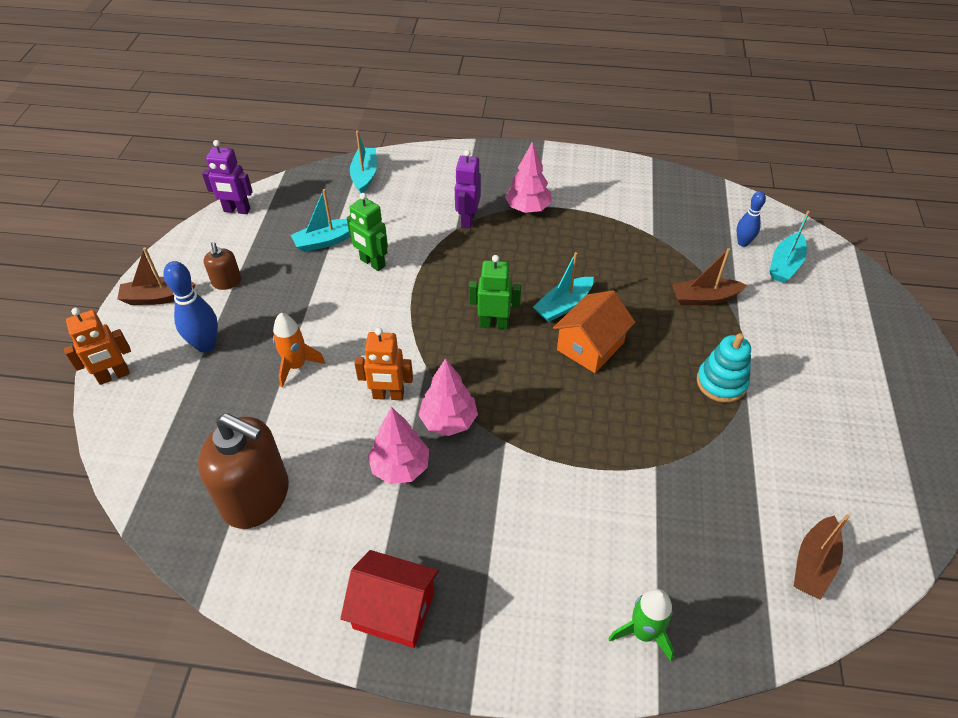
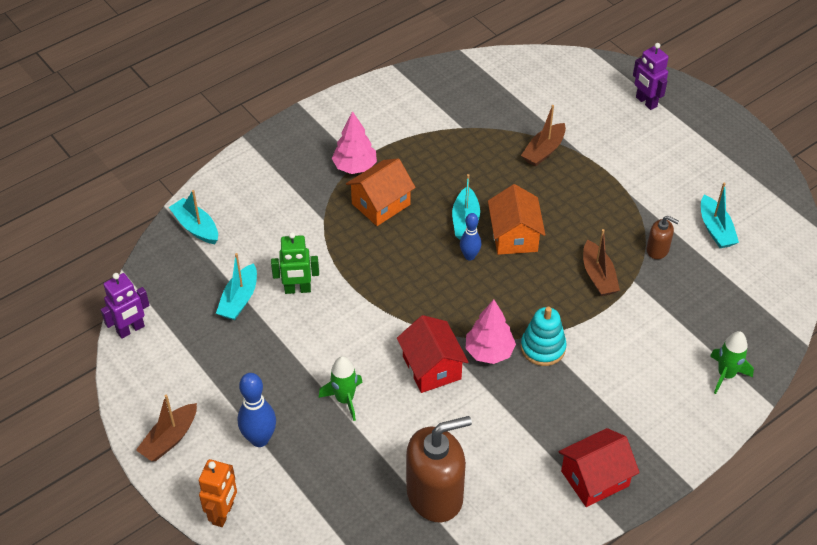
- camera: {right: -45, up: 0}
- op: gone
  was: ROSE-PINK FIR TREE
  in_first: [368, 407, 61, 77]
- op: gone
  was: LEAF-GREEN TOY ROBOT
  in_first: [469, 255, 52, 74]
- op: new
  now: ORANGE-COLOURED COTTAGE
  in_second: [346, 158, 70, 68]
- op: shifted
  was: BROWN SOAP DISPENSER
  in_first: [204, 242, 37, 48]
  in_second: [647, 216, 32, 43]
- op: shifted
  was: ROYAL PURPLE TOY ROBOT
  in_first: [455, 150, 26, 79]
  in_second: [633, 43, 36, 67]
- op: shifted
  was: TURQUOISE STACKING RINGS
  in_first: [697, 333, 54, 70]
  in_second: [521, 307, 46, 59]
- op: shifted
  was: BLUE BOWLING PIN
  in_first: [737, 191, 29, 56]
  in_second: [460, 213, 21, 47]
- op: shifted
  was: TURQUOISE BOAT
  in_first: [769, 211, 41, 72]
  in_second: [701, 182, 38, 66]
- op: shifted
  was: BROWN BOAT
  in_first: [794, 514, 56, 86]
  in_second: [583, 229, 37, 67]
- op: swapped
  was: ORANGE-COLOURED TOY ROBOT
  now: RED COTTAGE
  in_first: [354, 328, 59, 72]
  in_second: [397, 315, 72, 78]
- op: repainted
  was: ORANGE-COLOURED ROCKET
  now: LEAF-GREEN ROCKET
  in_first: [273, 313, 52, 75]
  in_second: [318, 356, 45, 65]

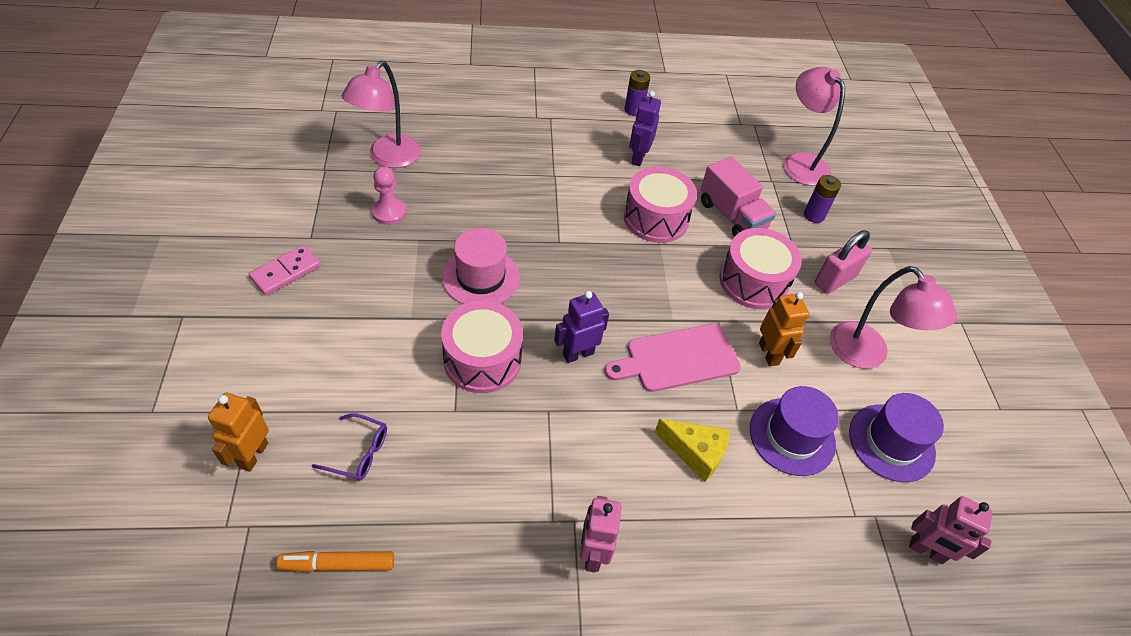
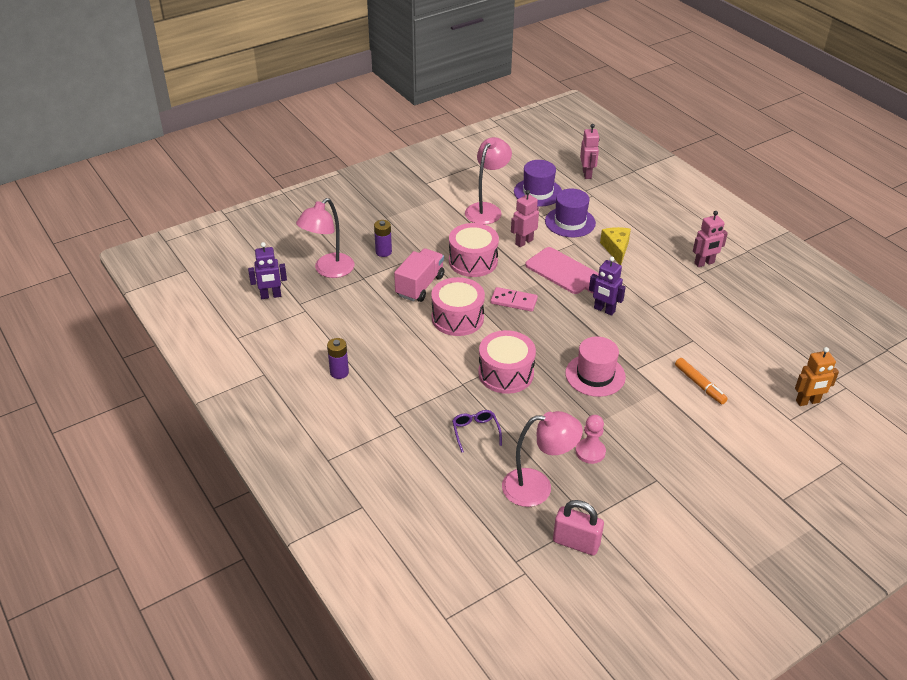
- camera: {right: -115, up: -10}
- op: shifted
  was: ROSE-PINK DOMINO PIECE
  in_first: [249, 245, 72, 50]
  in_second: [490, 287, 48, 25]
- op: shifted
  was: ORANGE-COLOURED MARKER PEN
  in_first: [276, 551, 118, 21]
  in_second: [675, 358, 53, 46]
- op: shifted
  was: ROYAL PURPLE EYEGLASSES
  in_first: [312, 414, 75, 67]
  in_second: [452, 410, 50, 43]
- op: shifted
  was: ROSE-PINK DRUM
  in_first: [441, 301, 82, 92]
  in_second: [478, 330, 58, 64]
- op: shifted
  was: ROYAL PURPLE TOY ROBOT
  in_first: [629, 91, 32, 75]
  in_second: [248, 242, 39, 57]
- op: shifted
  was: ROSE-PINK SMALL LOCK
  in_first: [815, 230, 57, 64]
  in_second: [553, 500, 51, 56]
- op: repainted
  was: ORANGE-COLOURED TOY ROBOT
  now: ROSE-PINK TOY ROBOT
  in_first: [759, 292, 50, 74]
  in_second: [511, 190, 28, 57]

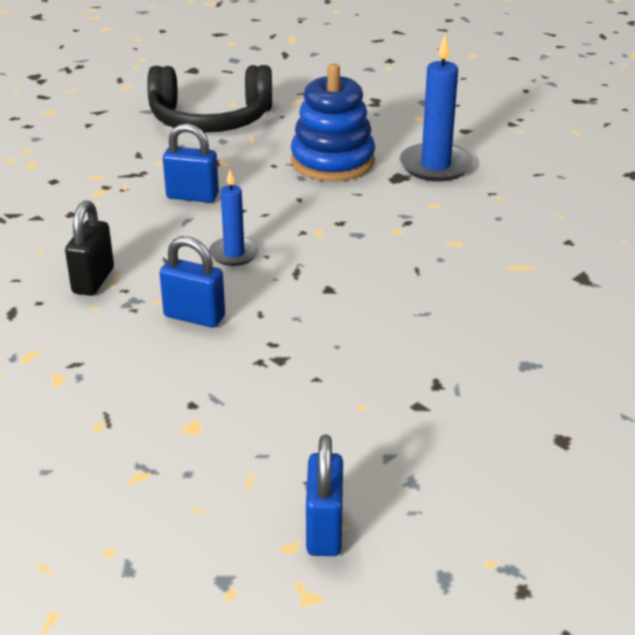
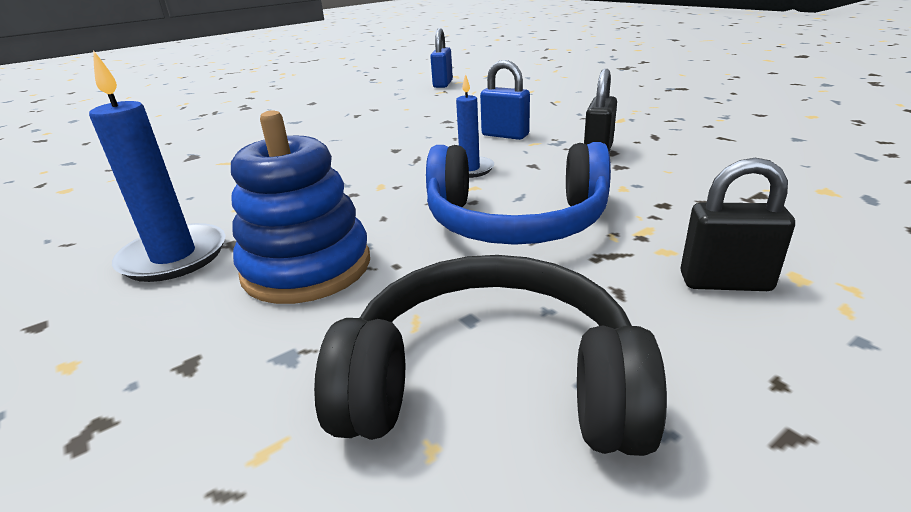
- camera: {right: -170, up: -5}
- op: new
  now: EBONY SMALL LOCK
  in_second: [680, 158, 115, 133]
- op: swapped
  was: BLUE SMALL LOCK
  now: BLUE HEADSET
  in_first: [163, 123, 56, 80]
  in_second: [426, 142, 185, 103]

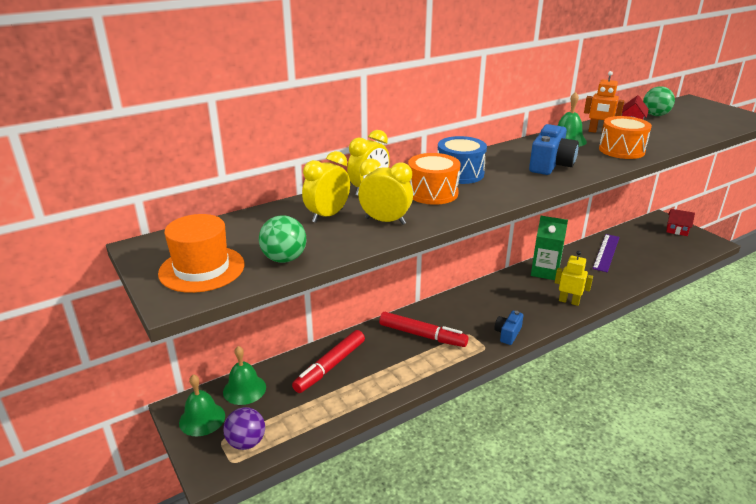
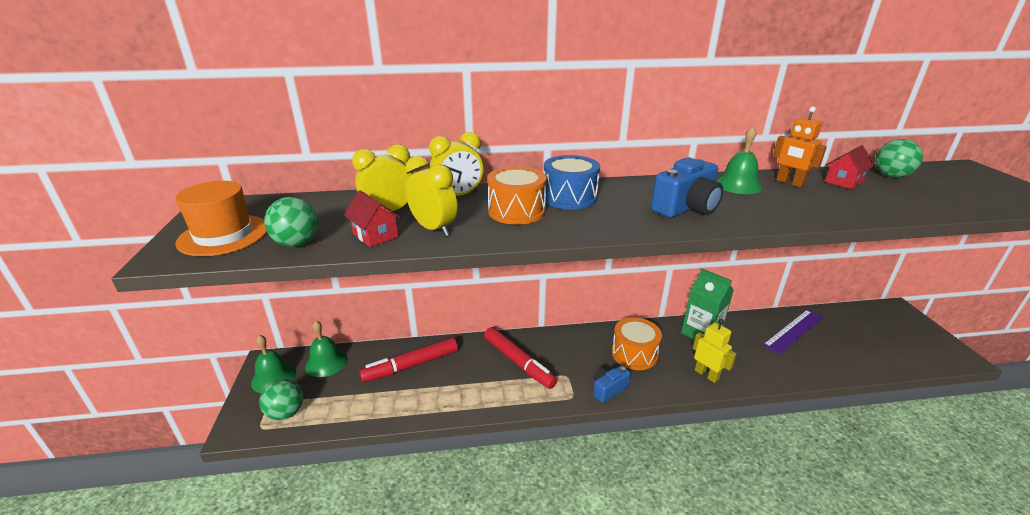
- camera: {right: 25, up: 0}
- op: shifted
  was: ORANGE-COLOURED DRUM
  in_first: [599, 116, 53, 43]
  in_second: [612, 317, 50, 53]
- op: shifted
  was: RED COTTAGE
  in_first: [667, 209, 28, 27]
  in_second: [344, 190, 57, 57]
- op: repainted
  was: ROYAL PURPLE BALL
  now: LEAF-GREEN BALL
  in_first: [223, 407, 42, 43]
  in_second: [259, 379, 44, 41]

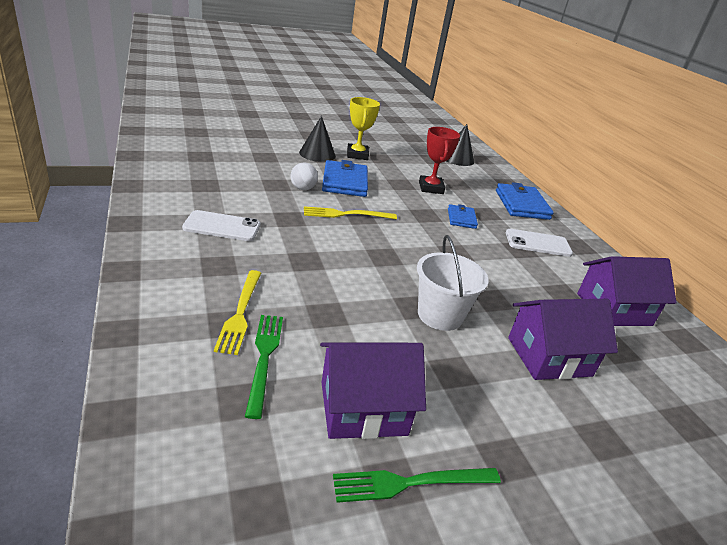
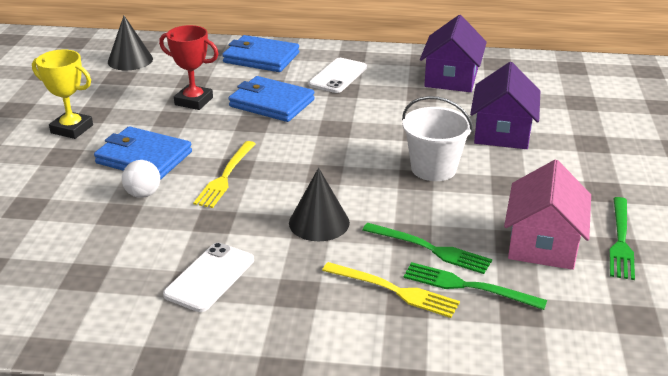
- camera: {right: -60, up: 0}
- op: new
  now: LEAF-GREEN TABLE FORK
  in_second: [363, 223, 129, 51]
- op: shifted
  was: EBONY SOLID CONE
  in_first: [299, 116, 37, 46]
  in_second: [289, 168, 61, 73]
- op: repainted
  was: ROYAL PURPLE COTTAGE
  now: ROSE-PINK COTTAGE
  in_first: [320, 342, 106, 97]
  in_second: [504, 160, 87, 110]
- op: scaled
  was: BLUE BILLFOLD
  in_first: [448, 204, 30, 25]
  in_second: [228, 76, 87, 46]
  ratio: 1.73

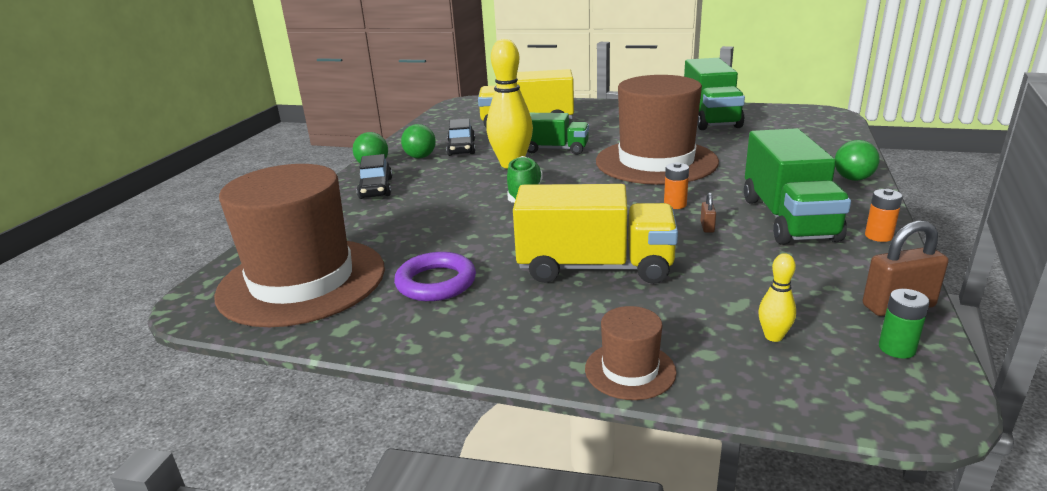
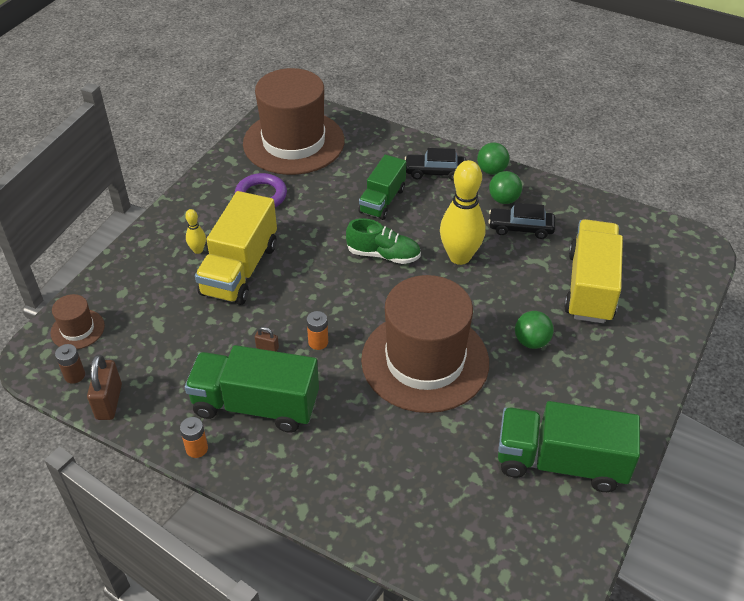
- camera: {right: 100, up: 20}
- op: shifted
  was: LEAF-GREEN TOY TRUCK
  in_first: [527, 113, 62, 42]
  in_second: [359, 155, 47, 65]
- op: shifted
  was: BROWN TOP HAT
  in_first: [585, 306, 92, 94]
  in_second: [51, 294, 54, 55]
- op: shifted
  was: GOLDEN BOWLING PIN
  in_first: [758, 253, 38, 89]
  in_second: [185, 209, 21, 45]
- op: shifted
  was: LEAF-GREEN BALL
  in_first: [835, 140, 45, 41]
  in_second: [515, 311, 39, 38]
- op: repainted
  was: LEAF-GREEN POWER CELL
  now: BROWN POWER CELL
  in_first: [879, 289, 51, 70]
  in_second: [55, 344, 30, 40]

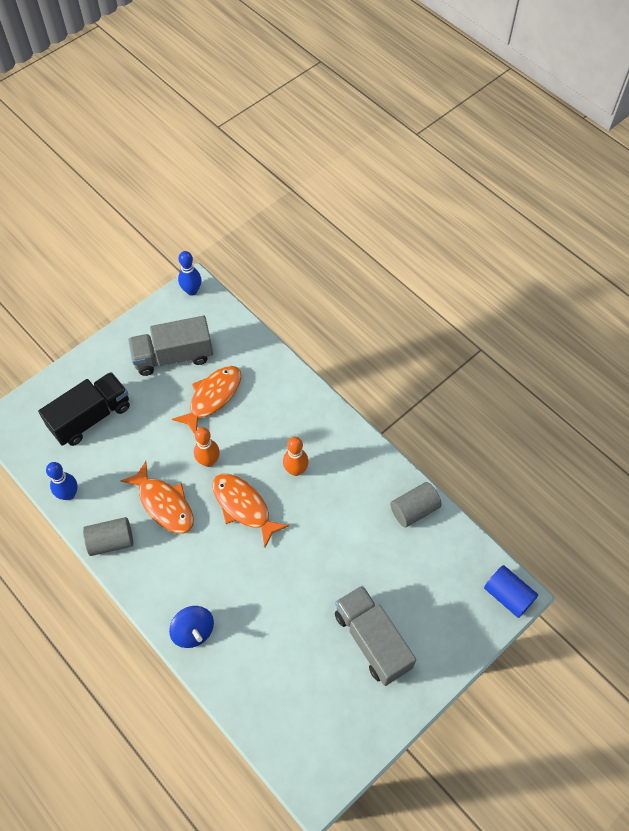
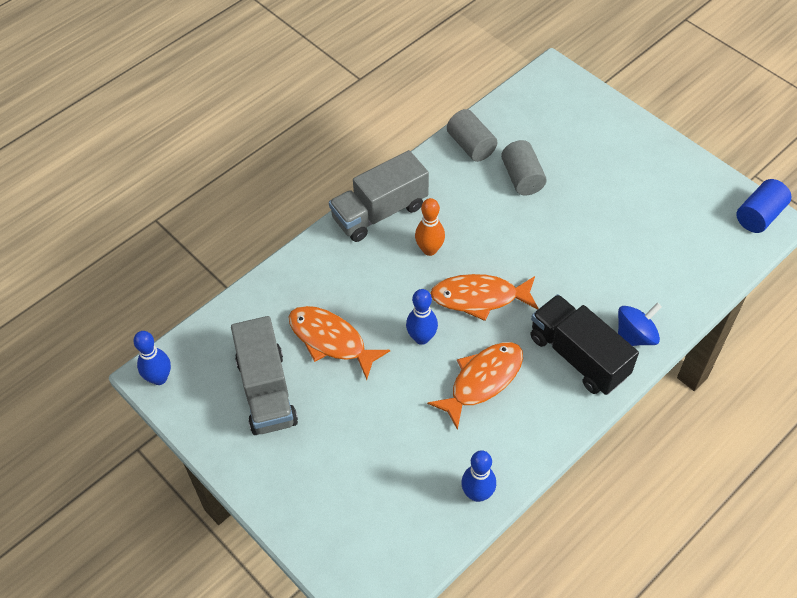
- camera: {right: -90, up: -5}
- op: shifted
  was: EBONY TOY TRUCK
  in_first: [38, 372, 92, 74]
  in_second: [530, 294, 109, 101]
- op: shifted
  was: ASH-GREY CYLINDER
  in_first: [83, 517, 50, 39]
  in_second: [501, 140, 46, 56]
- op: shifted
  was: ASH-GREY TOY TRUCK
  in_first: [335, 585, 81, 101]
  in_second: [329, 150, 100, 92]
- op: shifted
  was: BLUE CYLINDER
  in_first: [484, 565, 54, 53]
  in_second: [736, 179, 55, 54]
- op: repainted
  was: ORANGE-COLOURED BOWLING PIN
  now: BLUE BOWLING PIN
  in_first: [194, 427, 26, 40]
  in_second: [406, 289, 32, 56]
- op: rotated
  was: ORANGE-COLOURED FISH FIGURE
  in_first: [212, 474, 77, 73]
  in_second: [430, 274, 109, 47]
  clockwise: 45

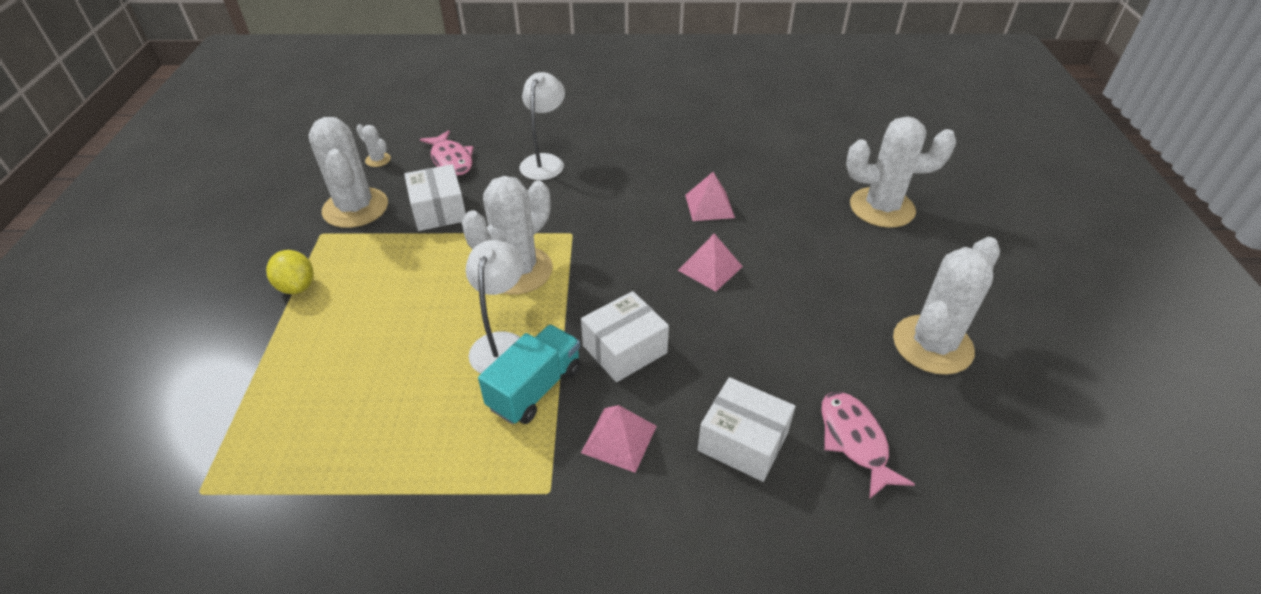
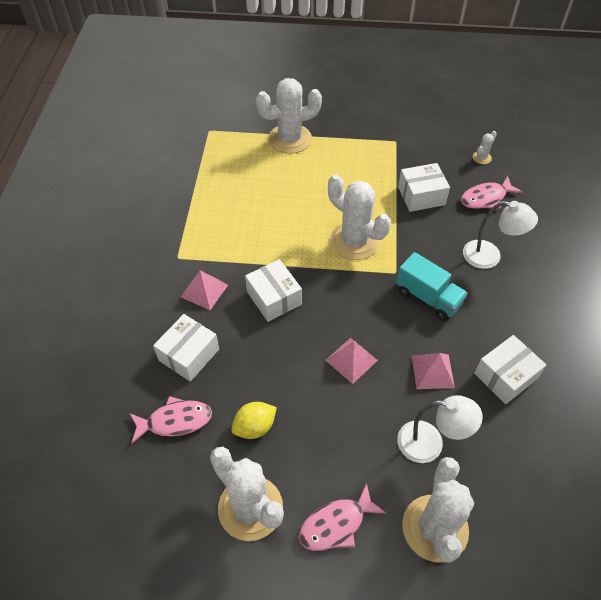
- camera: {right: 95, up: 10}
- op: new
  now: ROSE-PINK FISH FIGURE
  in_second: [299, 483, 87, 68]
- op: new
  now: SNOW-WHITE PACKAGE
  in_second: [474, 335, 72, 69]
- op: shifted
  was: GOLDEN TOY LEMON
  in_first: [266, 250, 48, 44]
  in_second: [231, 402, 46, 37]
- op: shifted
  was: SNOW-WHITE CACTUS
  in_first: [308, 117, 80, 111]
  in_second: [256, 78, 66, 76]
- op: shifted
  was: SNOW-WHITE DESK LAMP
  in_first: [466, 240, 57, 133]
  in_second: [397, 395, 86, 68]
- op: shifted
  was: TURQUOISE TOY TRUCK
  in_first: [478, 325, 103, 99]
  in_second: [396, 252, 72, 69]

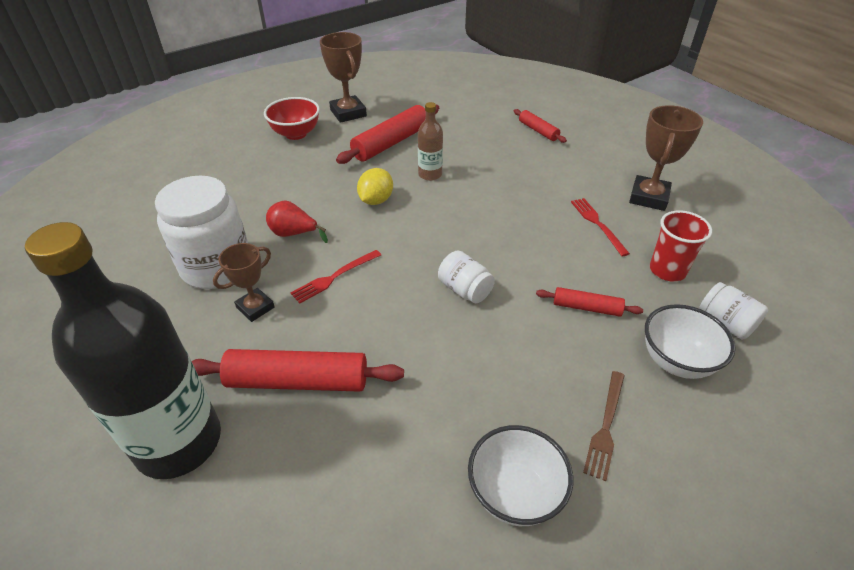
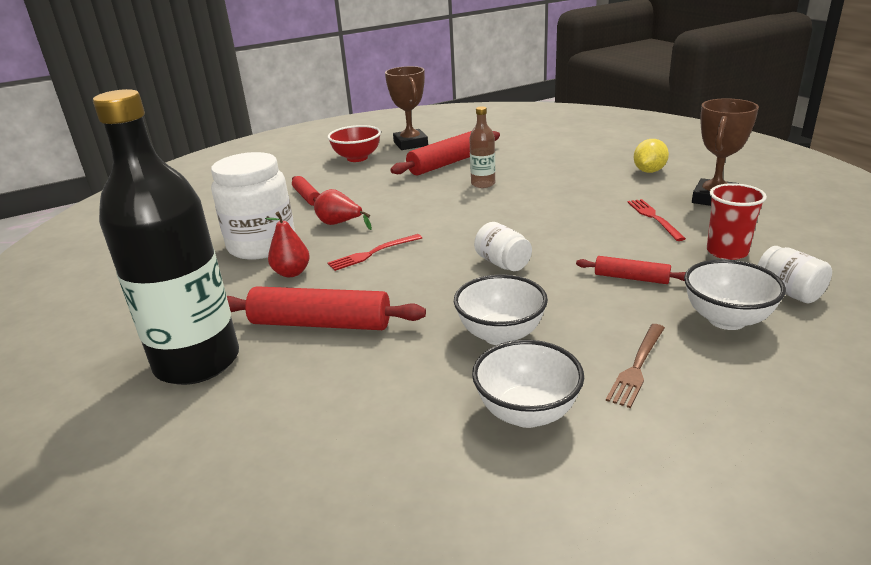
- camera: {right: 10, up: -15}
- op: new
  now: SNOW-WHITE SERVING BOWL
  in_second: [454, 274, 94, 71]
- op: shifted
  was: GOLDEN TOY LEMON
  in_first: [357, 168, 36, 37]
  in_second: [634, 139, 35, 34]
- op: shifted
  was: RED DOUGH ROLLER
  in_first: [514, 109, 53, 34]
  in_second: [292, 176, 28, 30]
- op: swapped
  was: BROWN PRIZE CUP
  now: RED PEAR
  in_first: [213, 243, 62, 79]
  in_second: [265, 212, 45, 65]

